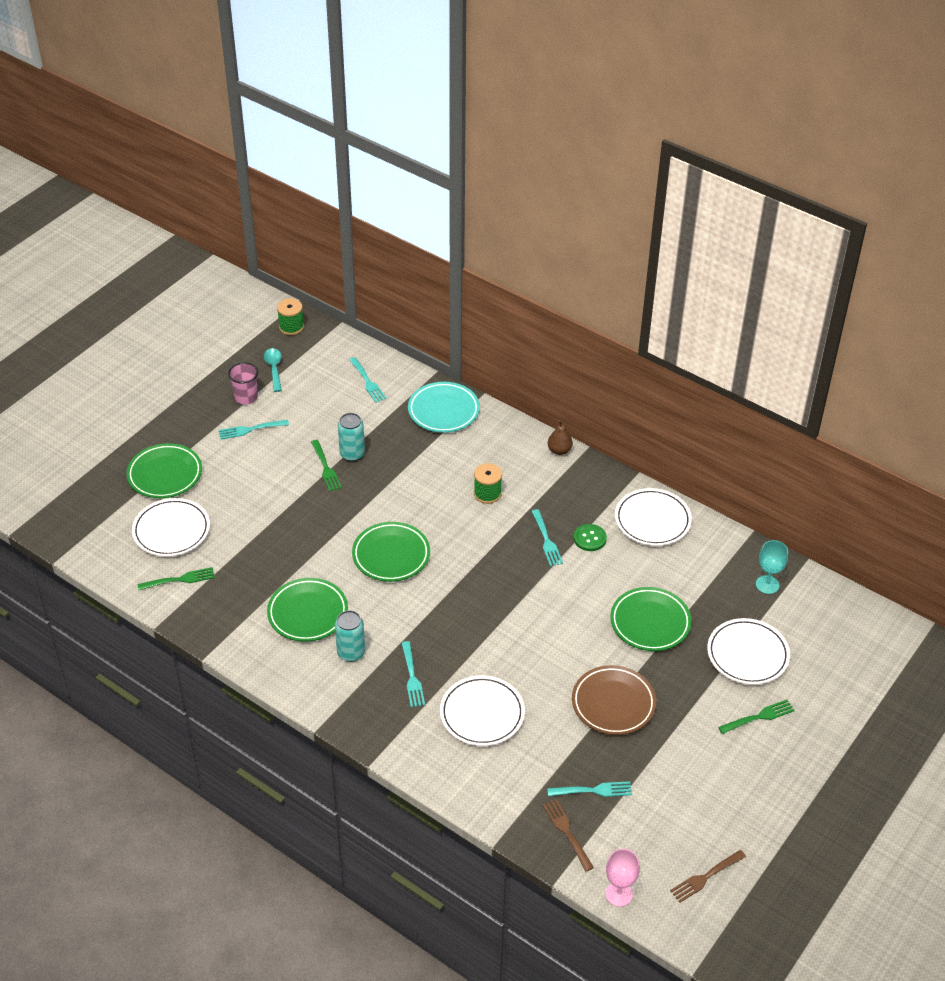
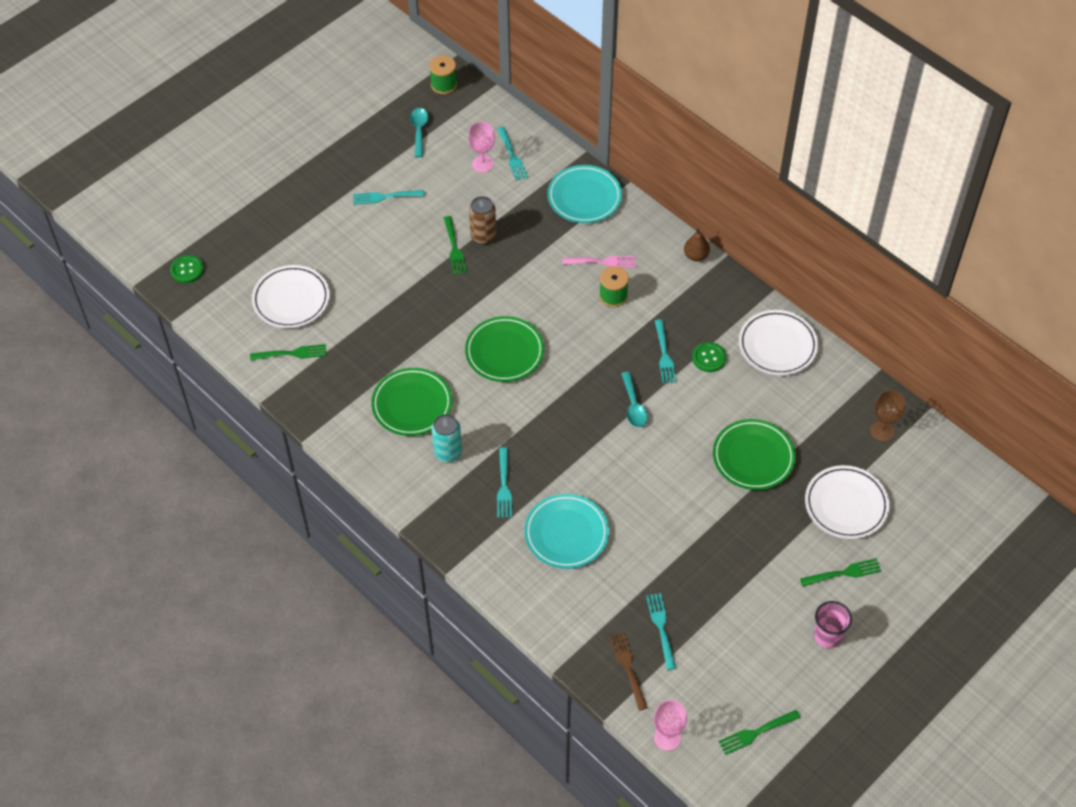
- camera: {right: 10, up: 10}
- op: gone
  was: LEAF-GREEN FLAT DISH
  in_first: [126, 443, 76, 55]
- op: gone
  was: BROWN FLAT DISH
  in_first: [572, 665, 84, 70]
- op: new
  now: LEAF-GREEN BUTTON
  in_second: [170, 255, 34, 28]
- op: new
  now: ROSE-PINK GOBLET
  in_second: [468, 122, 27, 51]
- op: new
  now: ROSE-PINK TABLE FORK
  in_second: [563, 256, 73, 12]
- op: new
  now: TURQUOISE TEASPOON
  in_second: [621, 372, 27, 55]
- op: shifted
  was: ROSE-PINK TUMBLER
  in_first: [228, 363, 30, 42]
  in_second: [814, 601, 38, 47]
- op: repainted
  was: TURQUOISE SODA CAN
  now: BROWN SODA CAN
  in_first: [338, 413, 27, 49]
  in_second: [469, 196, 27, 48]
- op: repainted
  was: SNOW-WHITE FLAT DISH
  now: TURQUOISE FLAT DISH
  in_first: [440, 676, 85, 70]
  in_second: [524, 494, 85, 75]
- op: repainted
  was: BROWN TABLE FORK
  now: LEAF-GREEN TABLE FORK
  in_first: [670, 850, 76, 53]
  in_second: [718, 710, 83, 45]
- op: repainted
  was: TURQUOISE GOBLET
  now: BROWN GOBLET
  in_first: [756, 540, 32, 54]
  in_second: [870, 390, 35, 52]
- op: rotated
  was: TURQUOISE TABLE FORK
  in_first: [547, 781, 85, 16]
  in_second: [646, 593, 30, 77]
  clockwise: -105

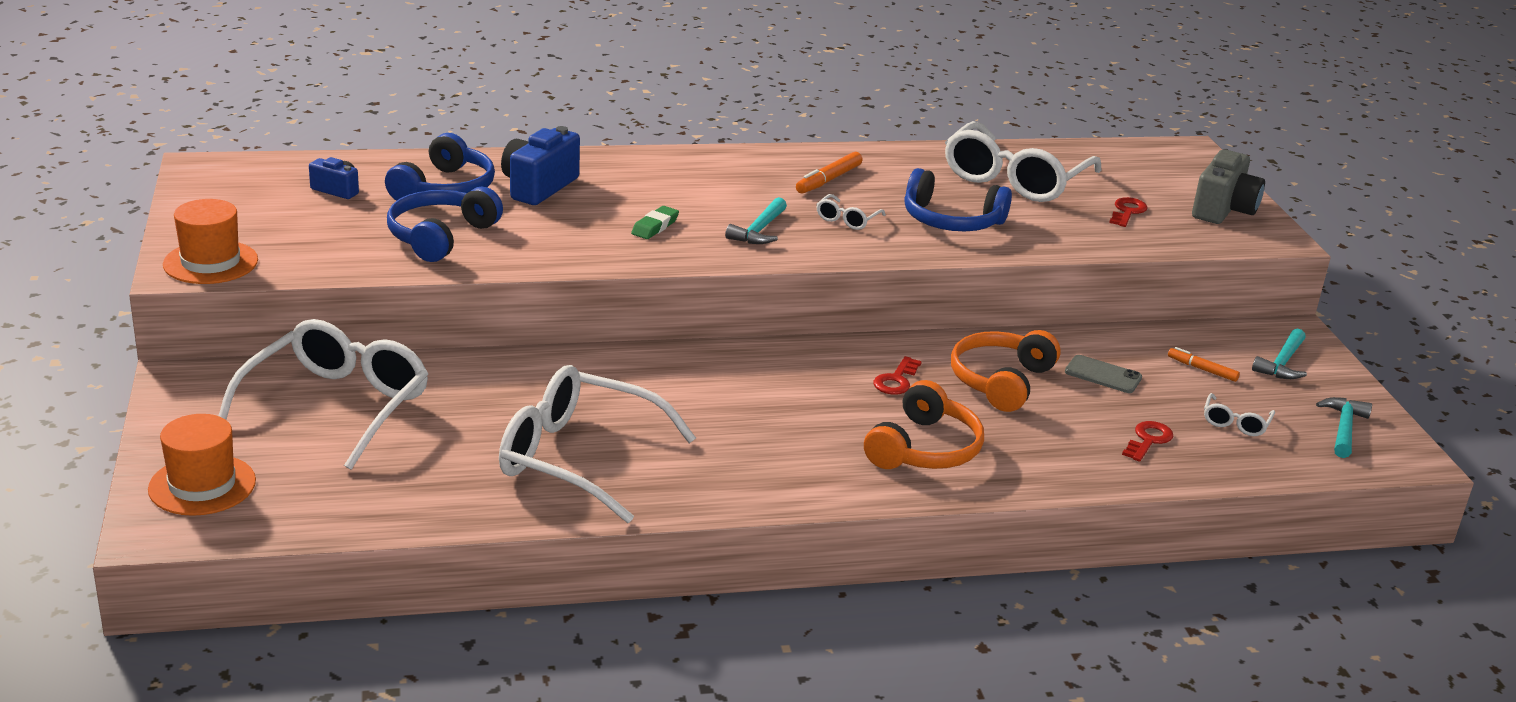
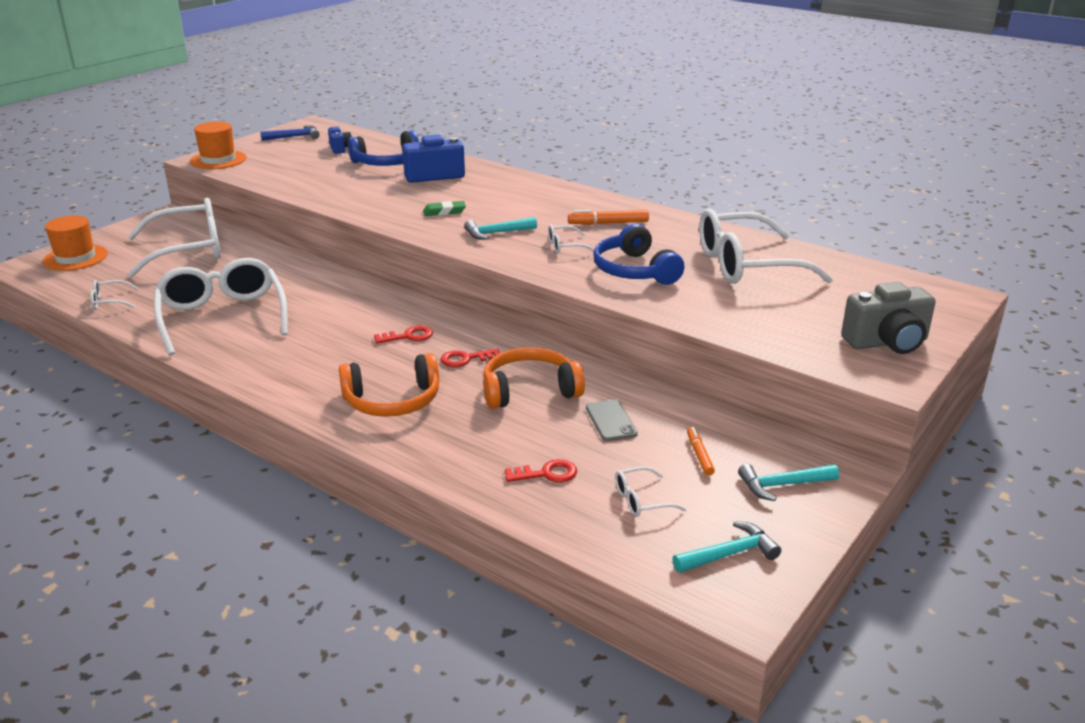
- camera: {right: 50, up: 0}
- op: gone
  was: BLUE HEADSET
  in_first: [387, 187, 116, 75]
- op: new
  now: SNOW-WHITE EYEGLASSES
  in_second: [90, 280, 48, 30]
- op: new
  now: BLUE CARPENTER'S HAMMER
  in_second: [260, 125, 60, 16]
- op: shifted
  was: RED KEY
  in_first: [1109, 197, 39, 30]
  in_second: [374, 326, 59, 18]

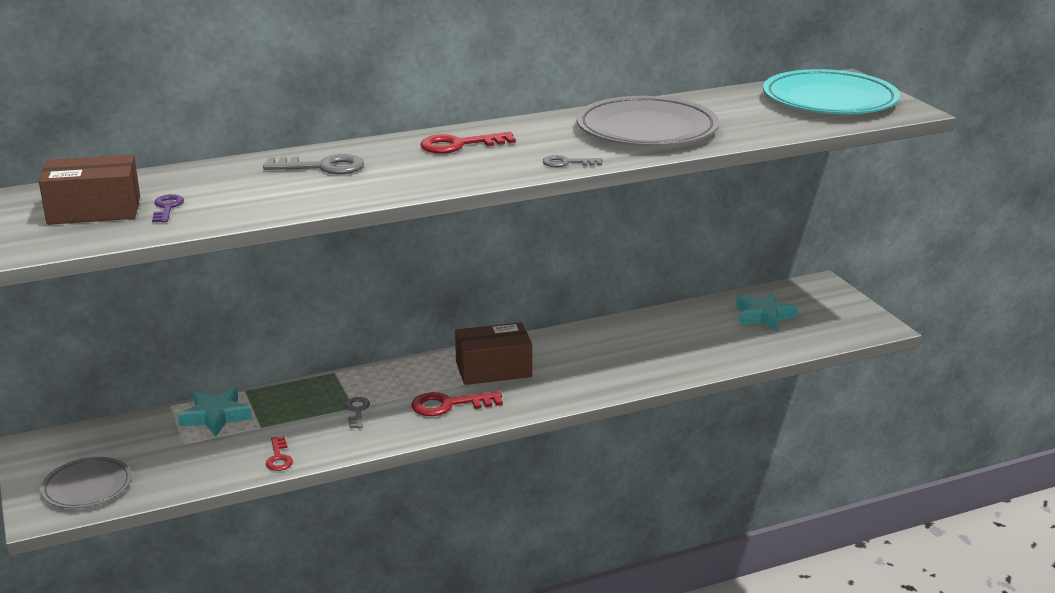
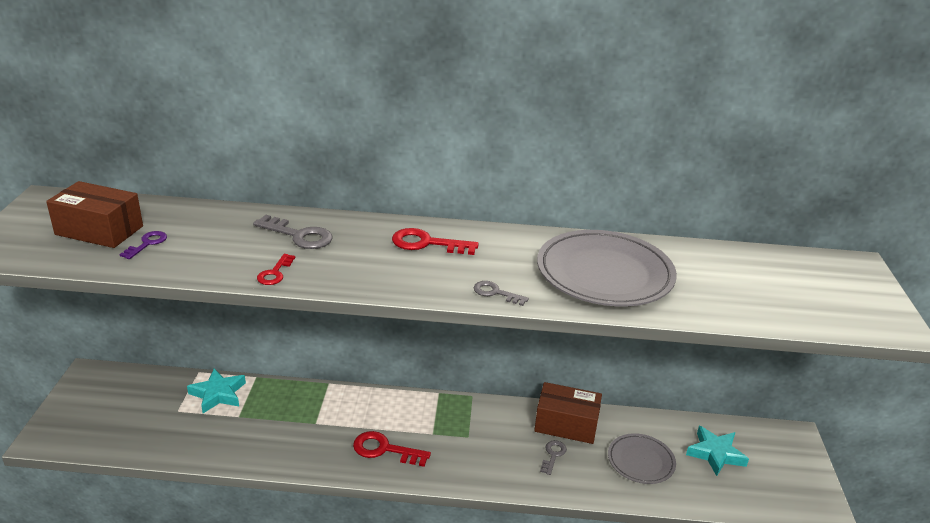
- camera: {right: 25, up: 5}
- op: gone
  was: TURQUOISE FLAT DISH
  in_first: [763, 69, 137, 45]
- op: shifted
  was: ASH-GREY FLAT DISH
  in_first: [41, 457, 91, 52]
  in_second: [608, 433, 68, 51]
- op: shifted
  was: RED KEY
  in_first: [266, 436, 27, 35]
  in_second: [257, 254, 38, 31]
- op: shifted
  was: ASH-GREY KEY
  in_first: [345, 397, 25, 31]
  in_second: [540, 440, 27, 35]
- op: shifted
  was: BROWN PACKAGE
  in_first: [455, 322, 77, 63]
  in_second: [534, 382, 68, 62]

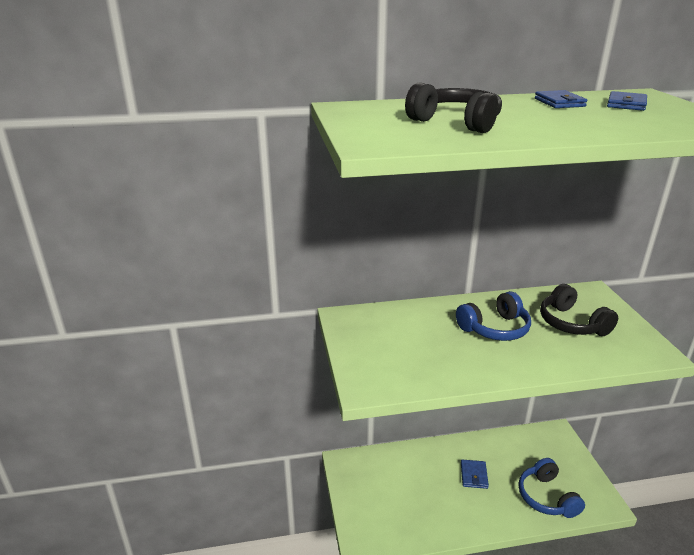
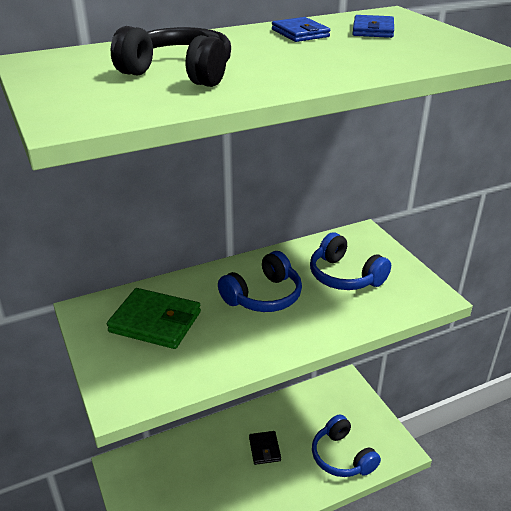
- camera: {right: -15, up: 5}
- op: new
  now: LEAF-GREEN BILLFOLD
  in_second: [107, 288, 94, 61]
- op: repainted
  was: BLUE BILLFOLD
  now: EBONY BILLFOLD
  in_first: [461, 460, 28, 29]
  in_second: [249, 431, 32, 34]
- op: repainted
  was: EBONY HEADSET
  now: BLUE HEADSET
  in_first: [540, 284, 78, 52]
  in_second: [310, 233, 81, 57]

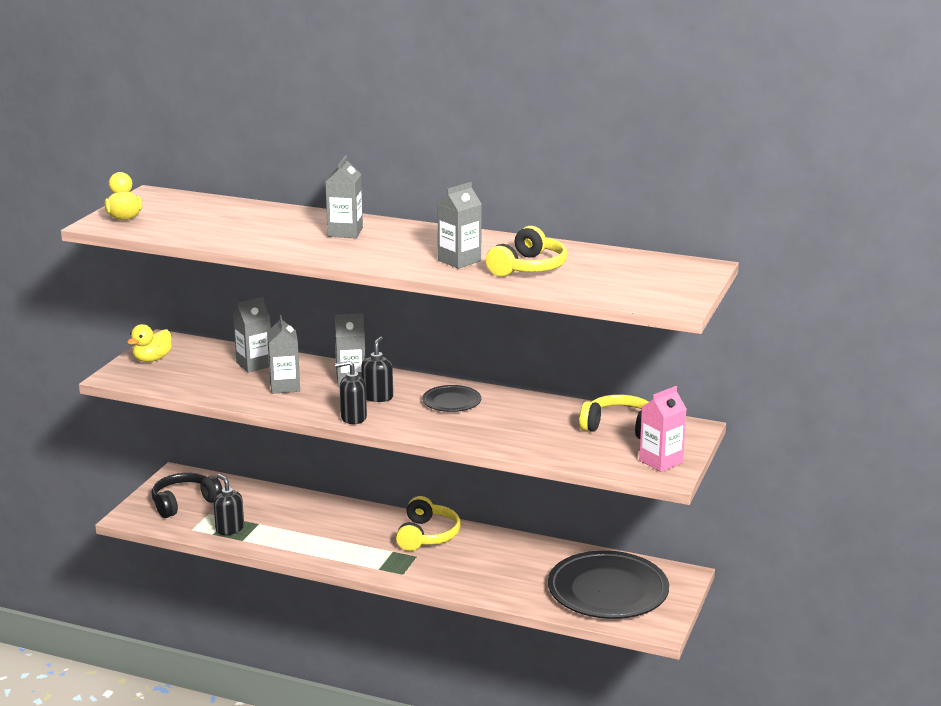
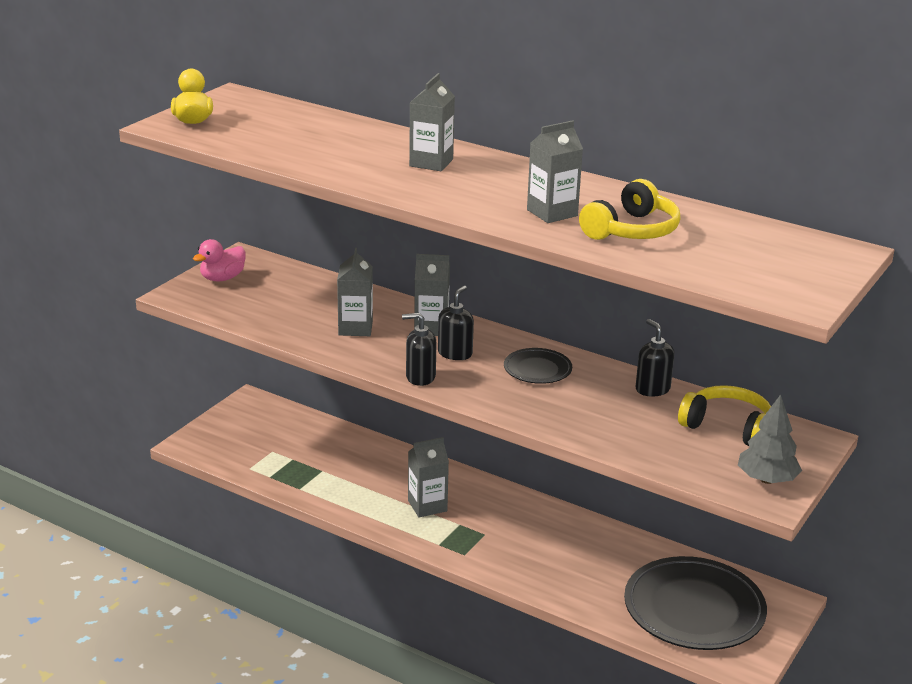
- camera: {right: 10, up: 5}
- op: gone
  was: EBONY HEADSET
  in_first: [152, 473, 71, 45]
- op: gone
  was: GOLDEN HEADSET
  in_first: [396, 496, 65, 55]
- op: shifted
  was: EBONY SOAP DISPENSER
  in_first: [213, 474, 31, 61]
  in_second: [635, 319, 40, 78]
- op: shifted
  was: ASH-GREY MILK CARTON
  in_first: [233, 297, 38, 76]
  in_second: [408, 437, 41, 81]
- op: swapped
  was: ROSE-PINK MILK CARTON
  now: ASH-GREY FIR TREE
  in_first: [639, 386, 48, 86]
  in_second: [738, 394, 64, 90]
- op: repainted
  was: GOLDEN DUCK
  now: ROSE-PINK DUCK
  in_first: [127, 324, 45, 38]
  in_second: [193, 239, 53, 43]

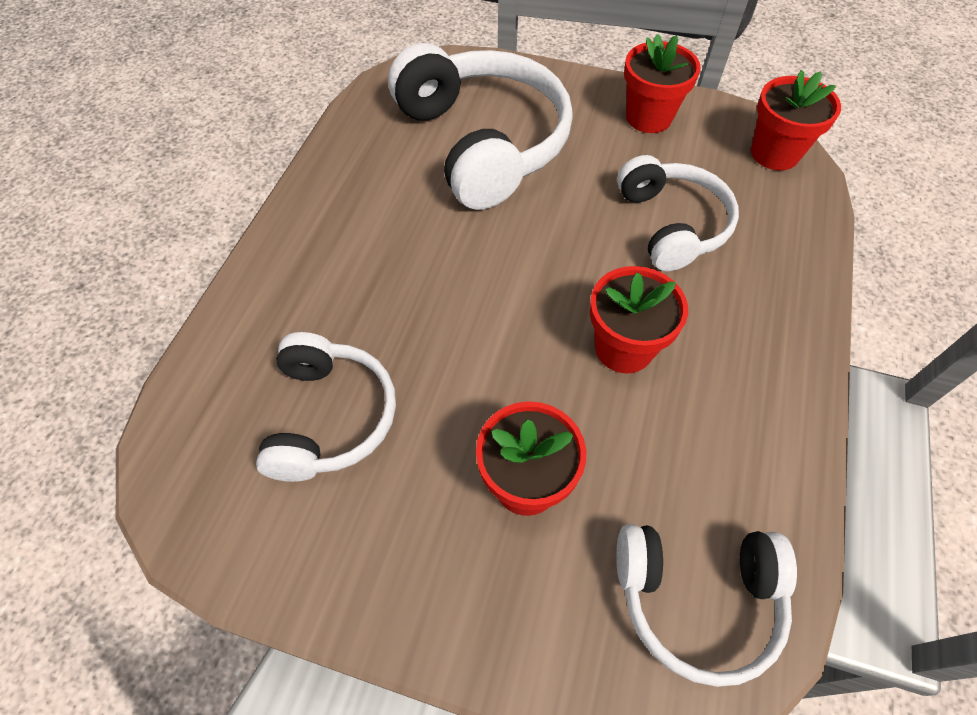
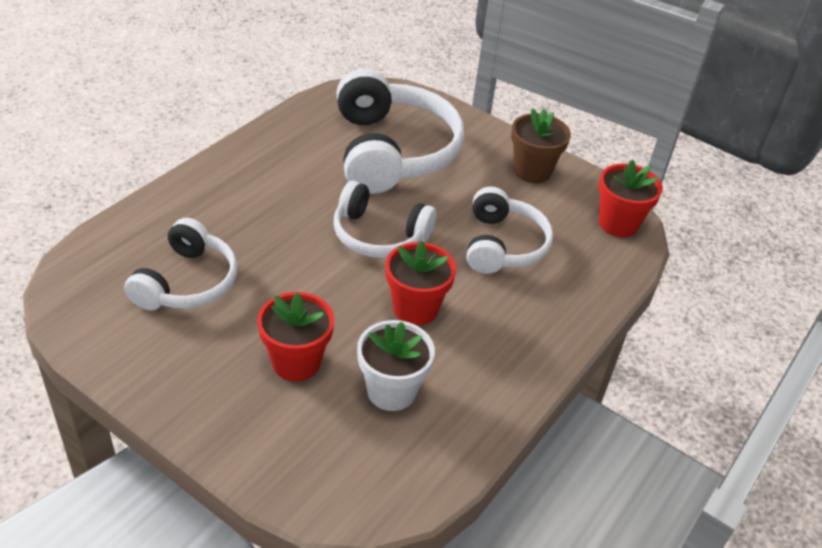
- camera: {right: 15, up: -15}
- op: new
  now: SNOW-WHITE PLANT POT
  in_second: [357, 320, 78, 91]
- op: shifted
  was: SNOW-WHITE HEADSET
  in_first: [616, 524, 181, 163]
  in_second: [333, 181, 103, 77]
- op: repainted
  was: RED PLANT POT
  now: BROWN PLANT POT
  in_first: [624, 34, 77, 99]
  in_second: [511, 108, 60, 75]

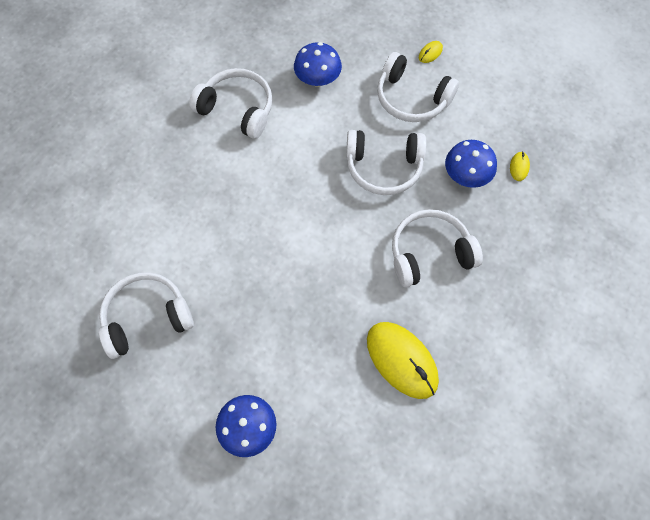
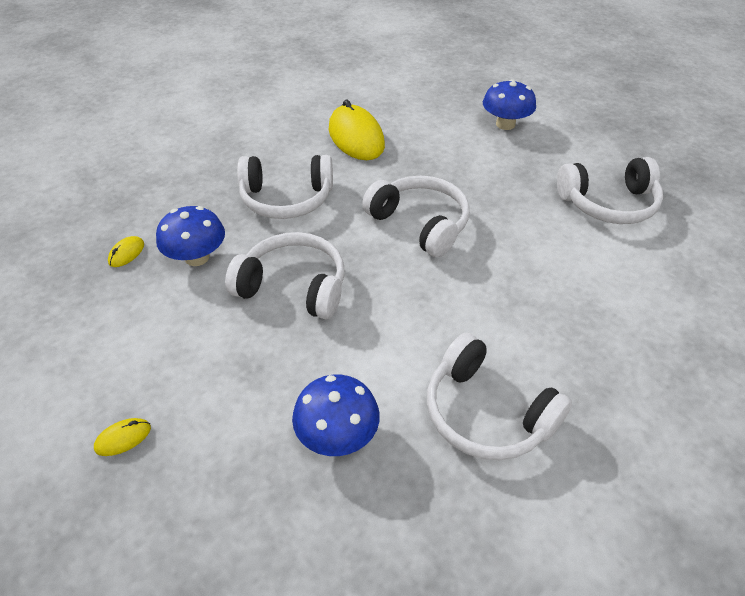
- camera: {right: -165, up: -20}
- op: shifted
  was: SNOW-WHITE HEADSET
  in_first: [377, 52, 82, 70]
  in_second: [362, 176, 108, 81]

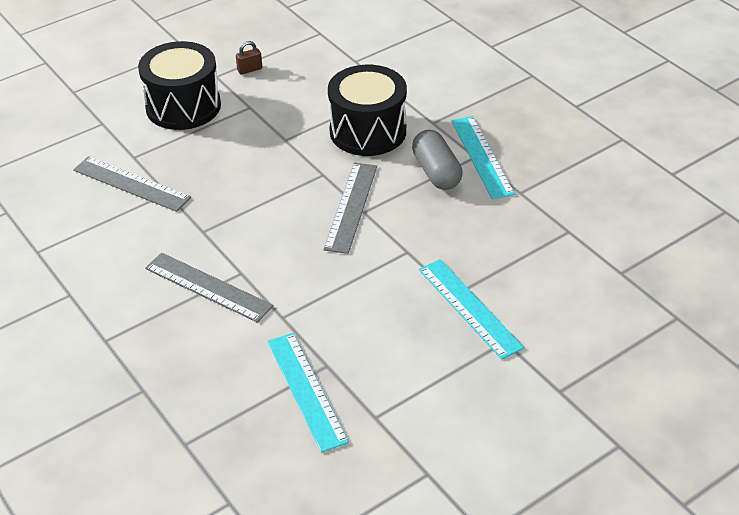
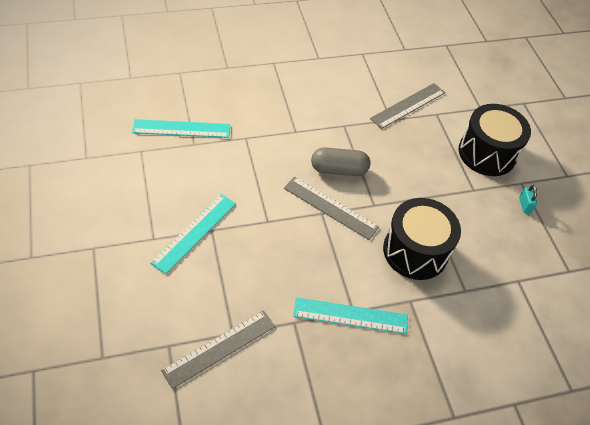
- camera: {right: 105, up: 10}
- op: shifted
  was: ASH-GREY STRAIGHTEDGE
  in_first: [145, 253, 129, 70]
  in_second: [161, 310, 114, 79]
- op: shifted
  was: ASH-GREY PILL SHAPE
  in_first: [412, 130, 51, 60]
  in_second: [311, 147, 59, 29]
- op: repainted
  was: BROWN SMALL LOCK
  now: TURQUOISE SMALL LOCK
  in_first: [236, 41, 26, 34]
  in_second: [519, 185, 18, 28]
- op: rotated
  was: TURQUOISE STRAIGHTEDGE
  in_first: [419, 259, 105, 101]
  in_second: [150, 194, 86, 80]
  clockwise: -45

